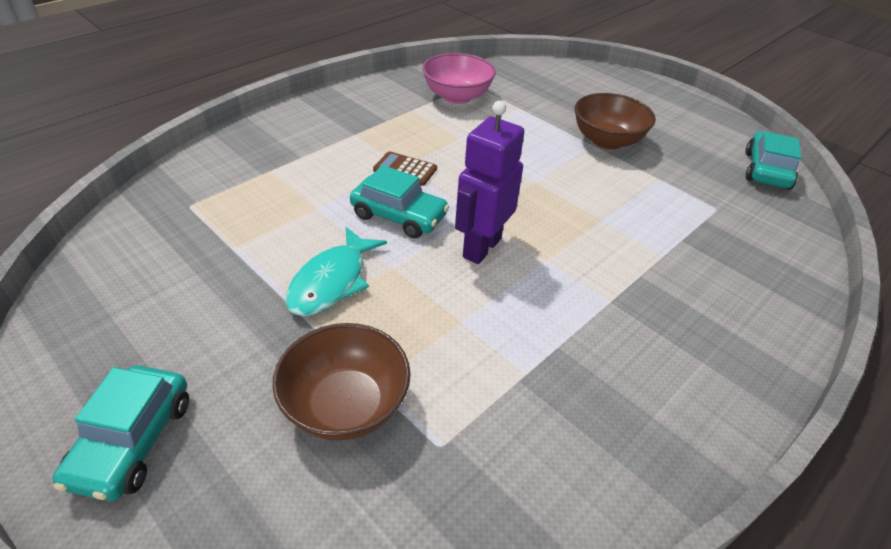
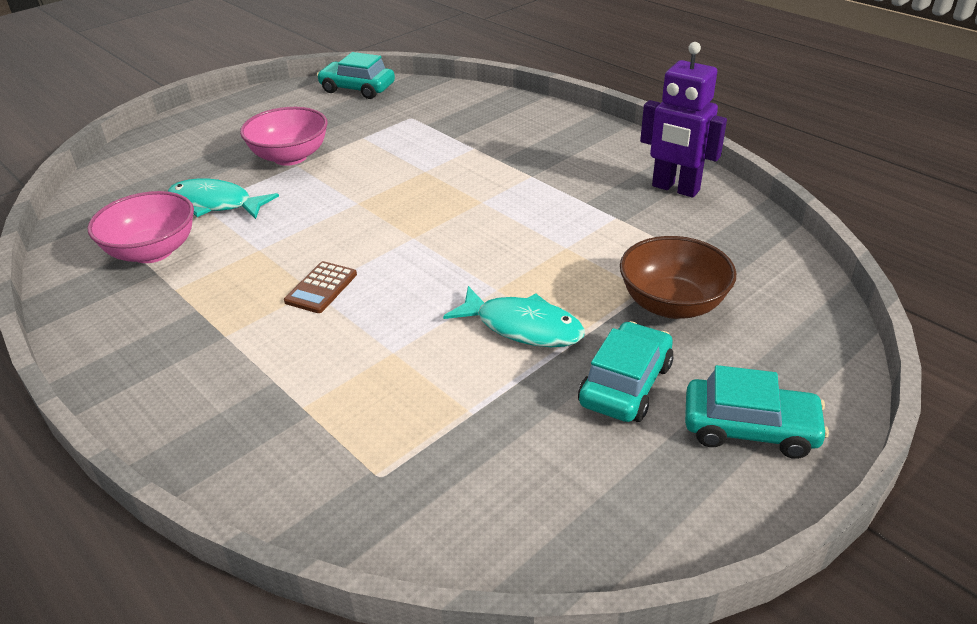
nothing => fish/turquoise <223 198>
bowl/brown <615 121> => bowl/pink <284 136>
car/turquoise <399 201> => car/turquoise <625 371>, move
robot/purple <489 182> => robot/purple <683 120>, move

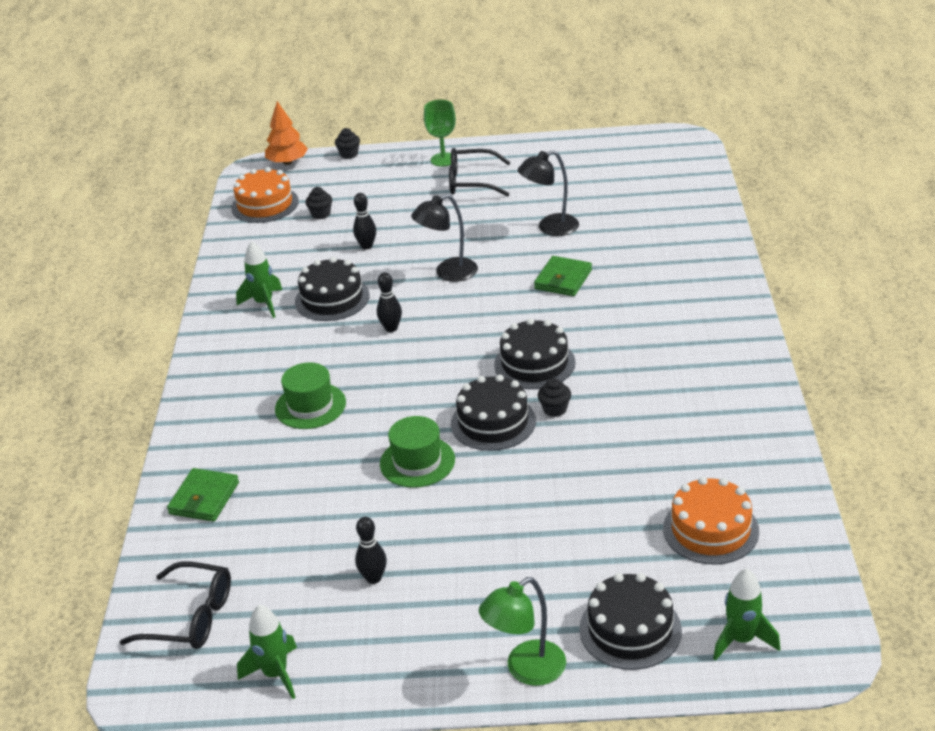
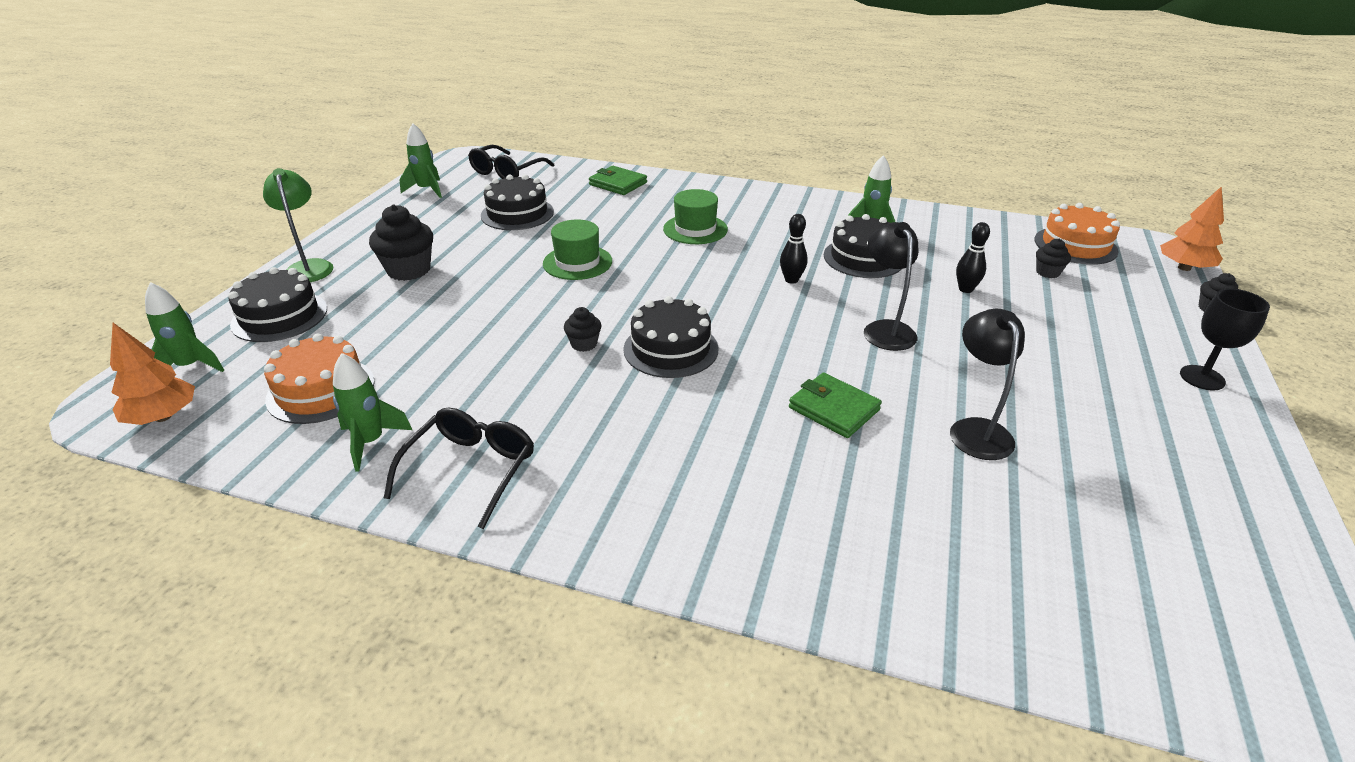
nothing => tree/orange <152 374>
nothing => rocket/green <372 412>
nothing => cupcake/black <401 242>
glasses/black <480 172> => glasses/black <459 468>, move
cake/black <493 413> => cake/black <517 202>, move
goblet/green <440 133> => goblet/black <1225 339>
bowling pin/black <371 550> => nothing

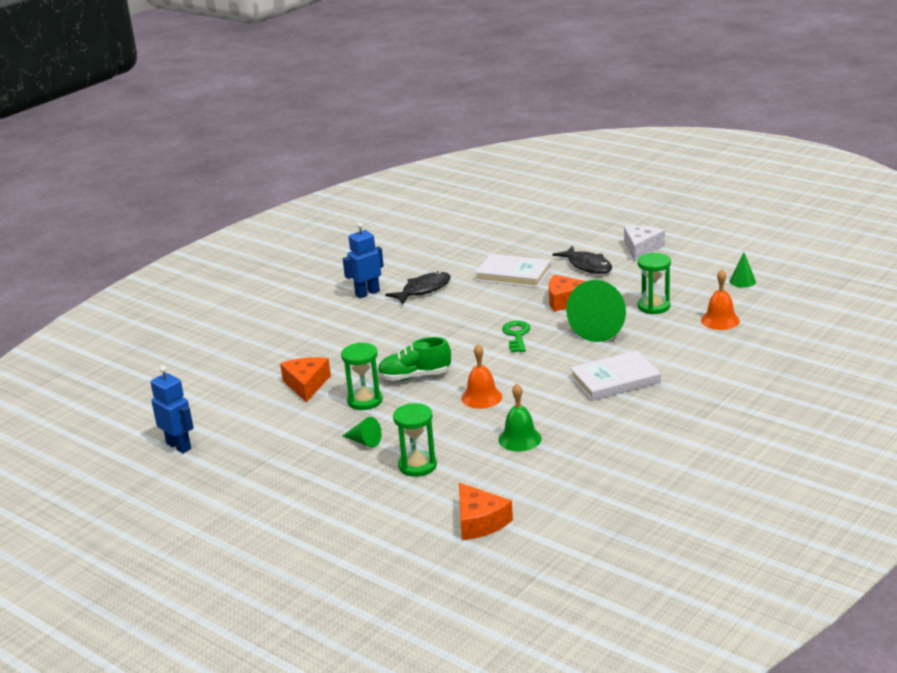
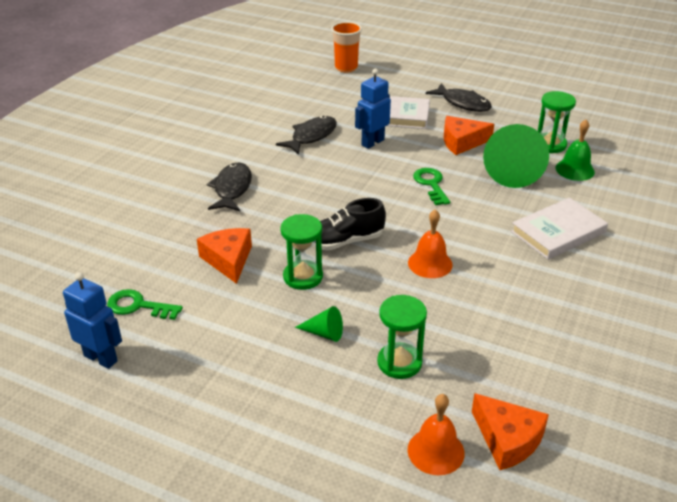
nothing => key/green <145 304>
nothing => fish/black <229 187>
shoe/green <414 359> => shoe/black <349 224>
nothing => cup/orange <346 47>
robot/blue <363 260> => robot/blue <373 109>, move
bell/orange <720 300> => bell/orange <436 434>, move
bell/green <520 417> => bell/green <575 150>, move
cheese/white <644 243> => nothing
cone/green <743 270> => nothing

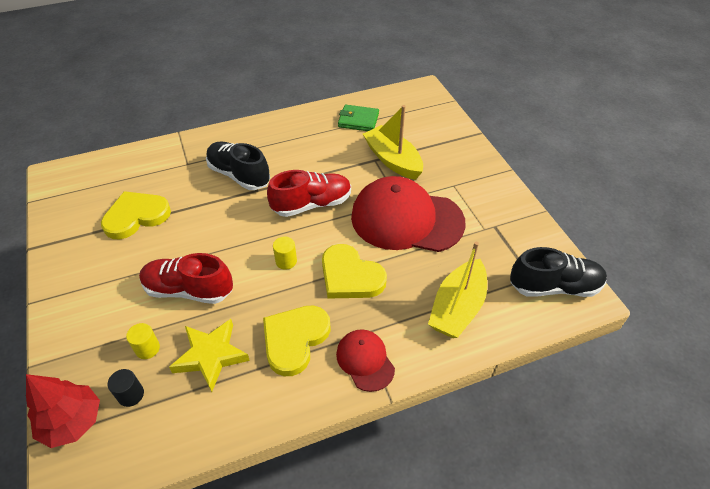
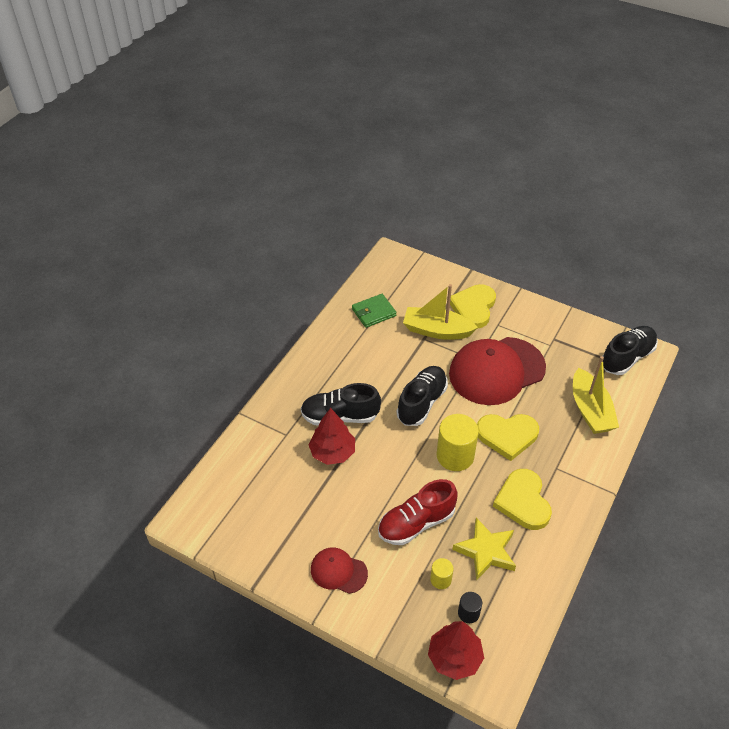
nothing => tree/red <331 436>
cap/red <365 360> => cap/red <339 570>, move
shoe/red <309 193> => shoe/black <422 396>
cylinder/yellow <285 253> => cylinder/yellow <458 442>, x1.97
heart/yellow <136 215> => heart/yellow <473 306>, move

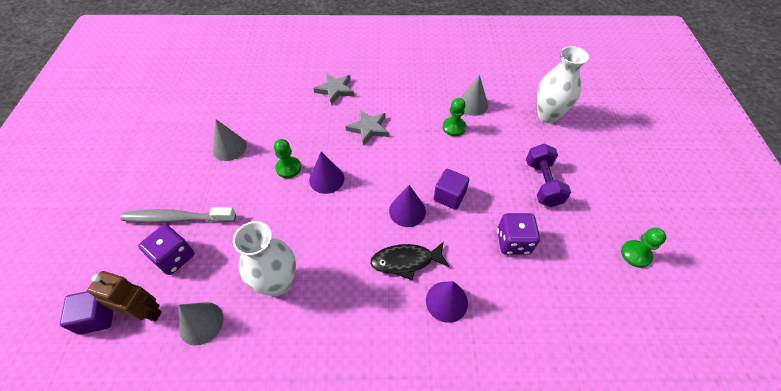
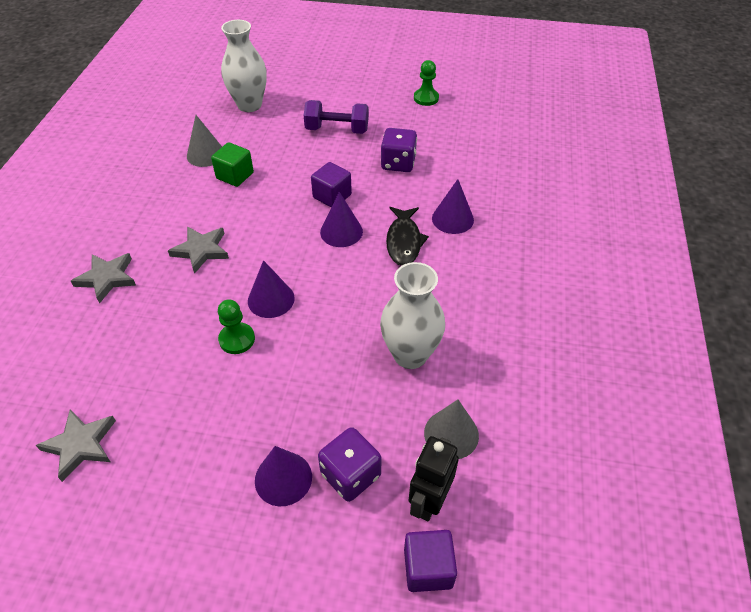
nothing => star/grey <76 445>
pawn/green <454 117> => cube/green <232 164>
toothbrush/grey <178 215> => cone/purple <283 476>
robot/brown <124 296> => robot/black <434 478>
cone/grey <230 140> => nothing

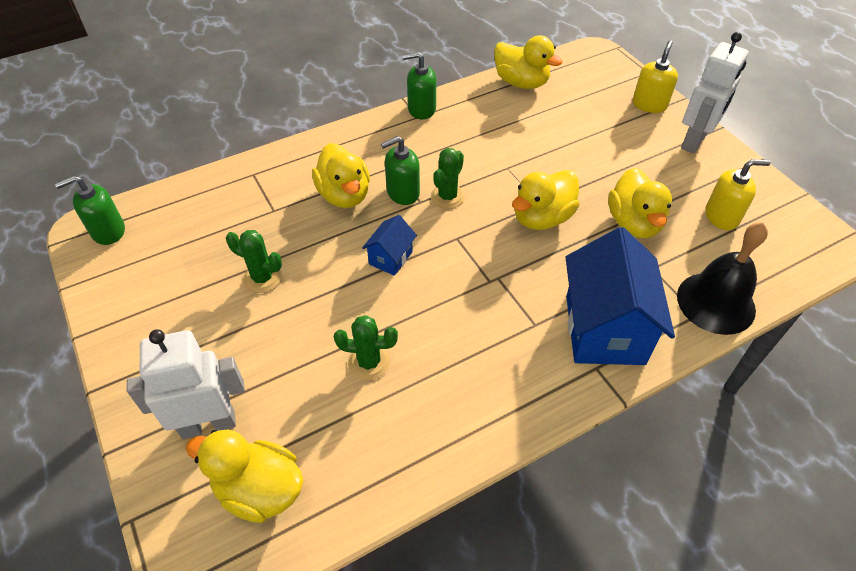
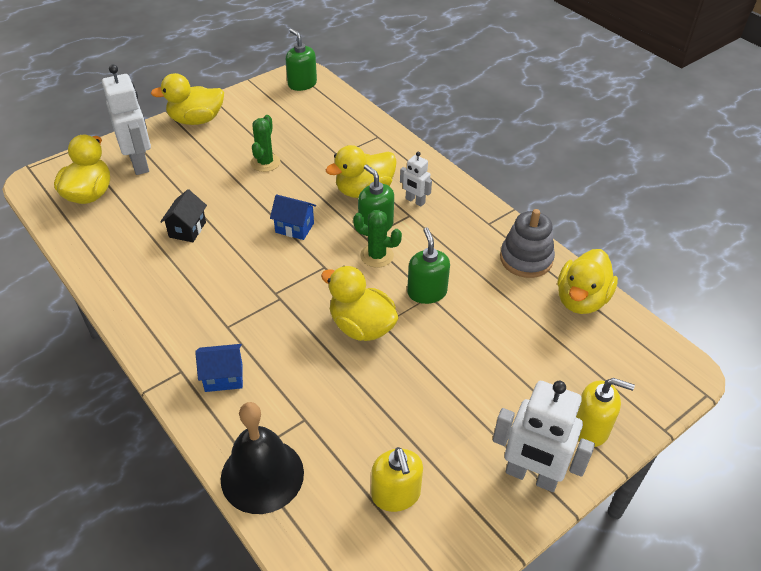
duck/yellow <640 203> => duck/yellow <187 99>, move
cactus/green <366 347> => house/black <183 216>
house/blue <620 296> => house/blue <219 368>, x0.47
nothing => robot/white <416 179>
soap dispenser/green <419 85> => soap dispenser/green <428 265>, move
nothing => stacking toy/grey <527 243>

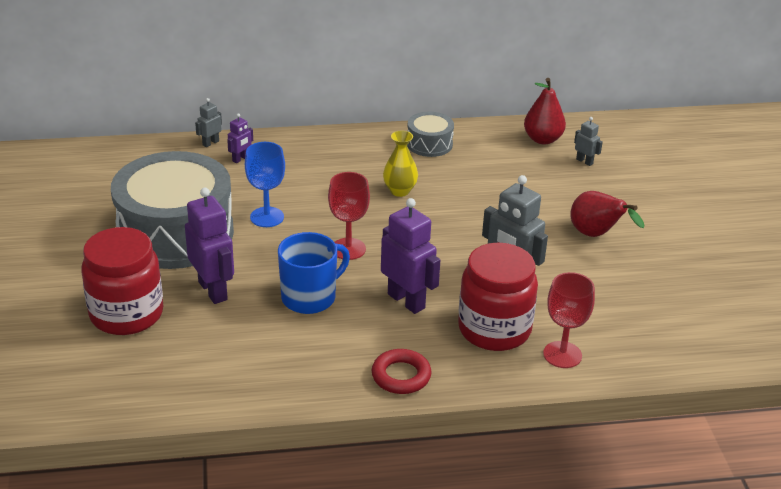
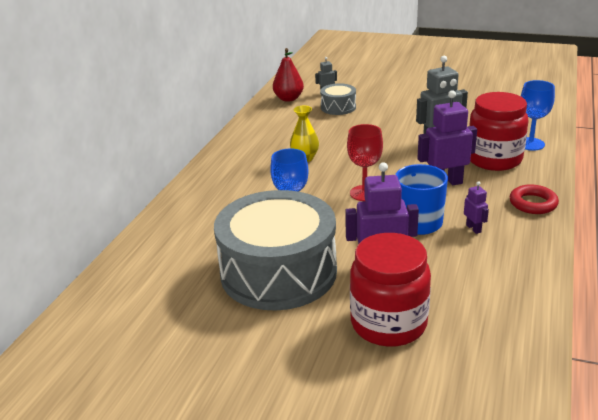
drum/grey <430 134> => drum/grey <338 99>, move
robot/purple <240 138> => robot/purple <476 207>, move
goblet/red <569 320> => goblet/blue <538 115>
robot/grey <208 122> => nothing
pear/red <607 214> => nothing

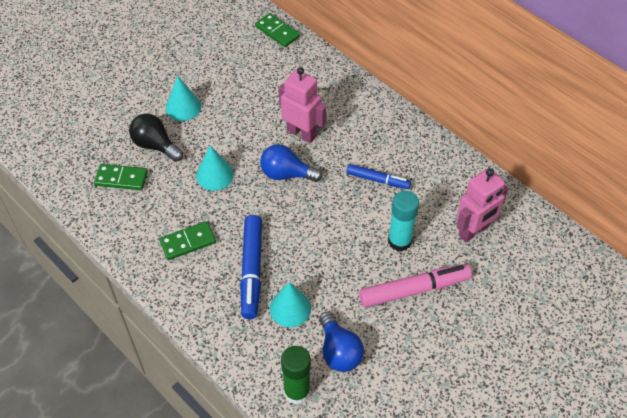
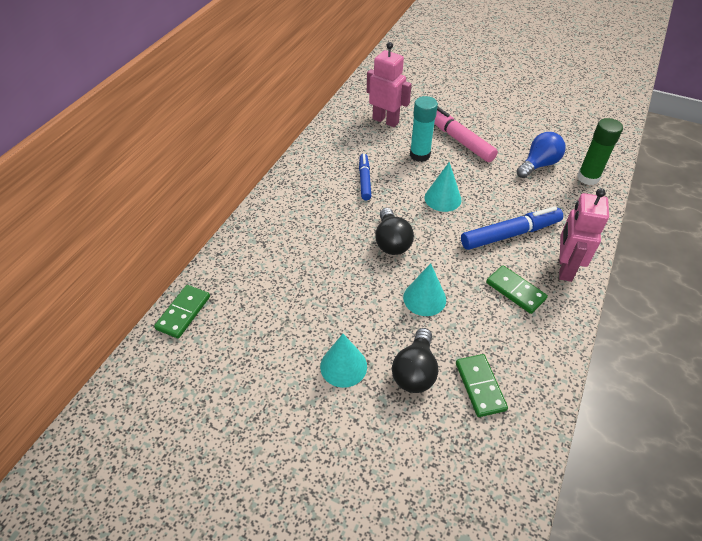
light bulb/blue <291 163> => light bulb/black <394 231>
cone/turquoise <290 304> => cone/turquoise <443 187>, move
robot/pink <302 105> => robot/pink <584 235>, move

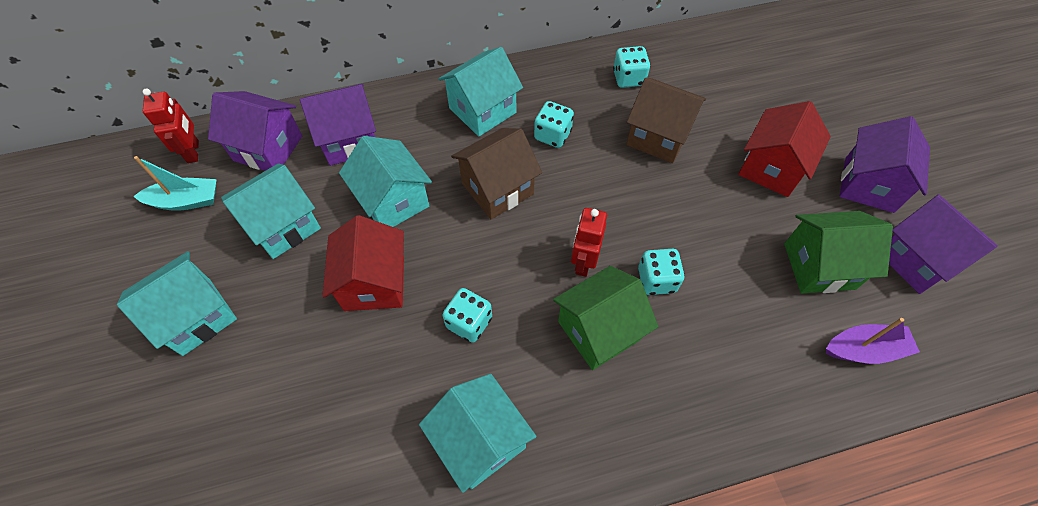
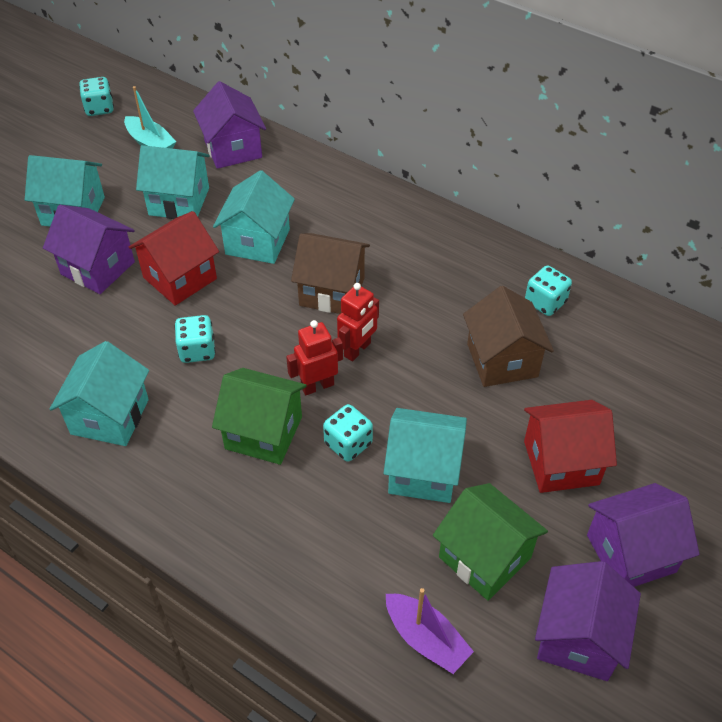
house/purple <338 125> => house/purple <89 249>, move
dice/turquoise <554 124> => dice/turquoise <96 96>, move
robot/red <171 126> => robot/red <358 322>, move
house/turquoise <480 92> => house/turquoise <425 455>, move

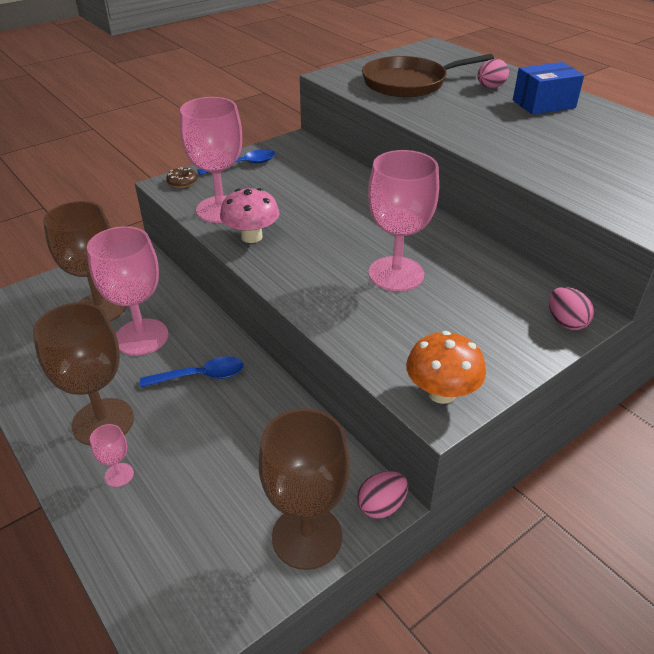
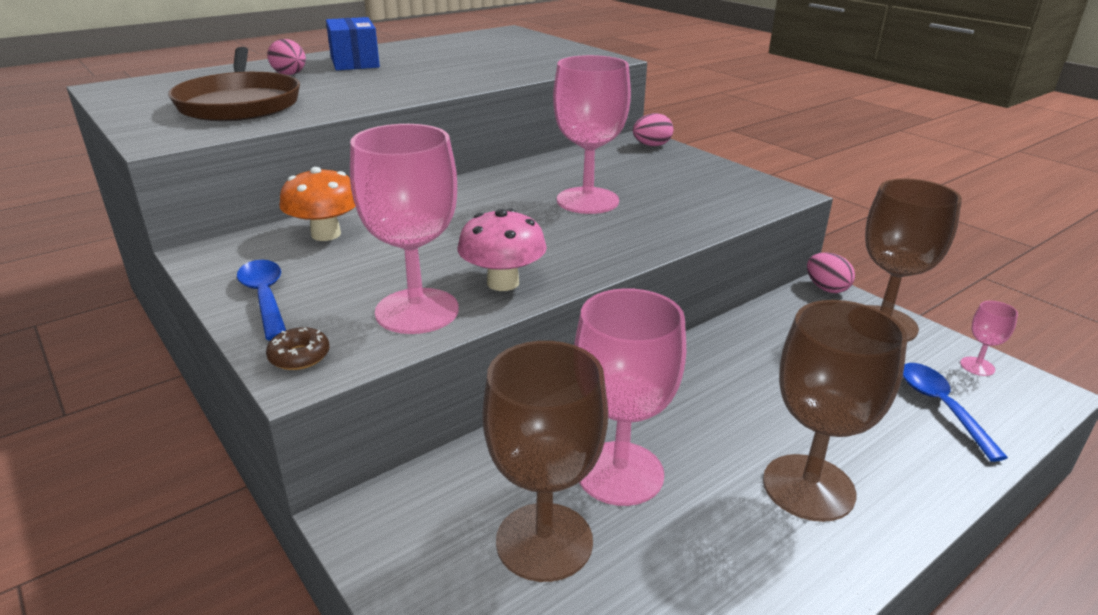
mushroom/orange <446 367> => mushroom/orange <317 204>, move
spoon/blue <192 371> => spoon/blue <955 412>, move
goblet/pink <112 455> => goblet/pink <989 338>, move

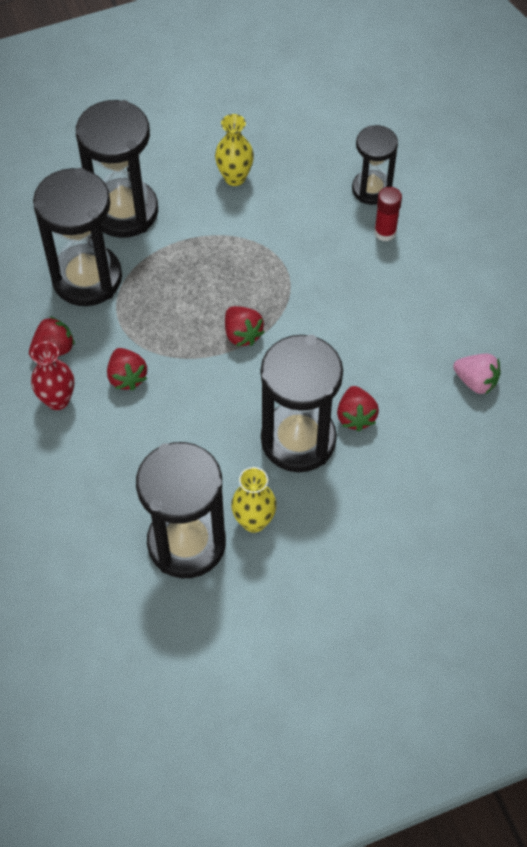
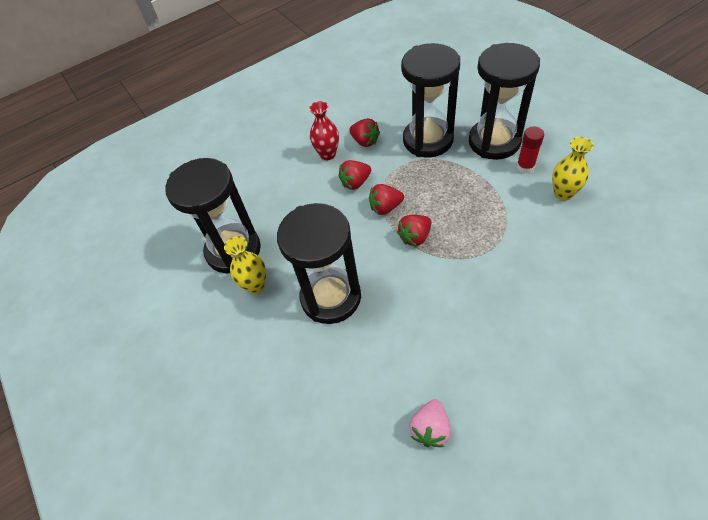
strawberry/red <358 409> => strawberry/red <386 199>, move
glue stick/red <388 214> => glue stick/red <530 150>, move
hourglass/black <375 165> => nothing

